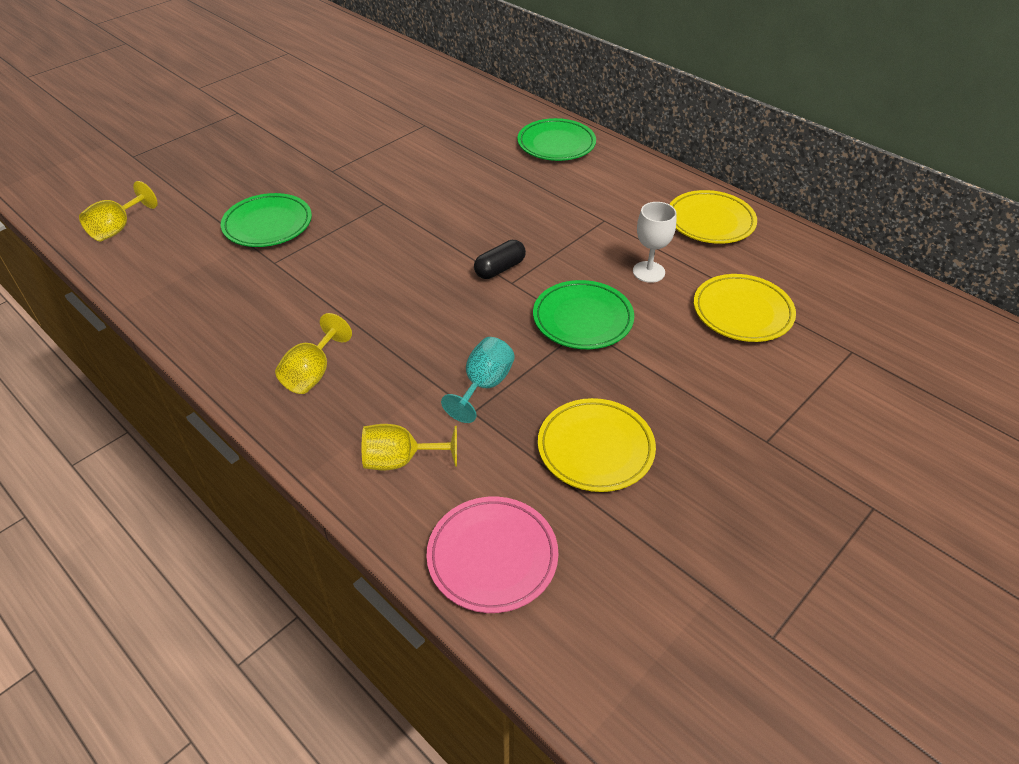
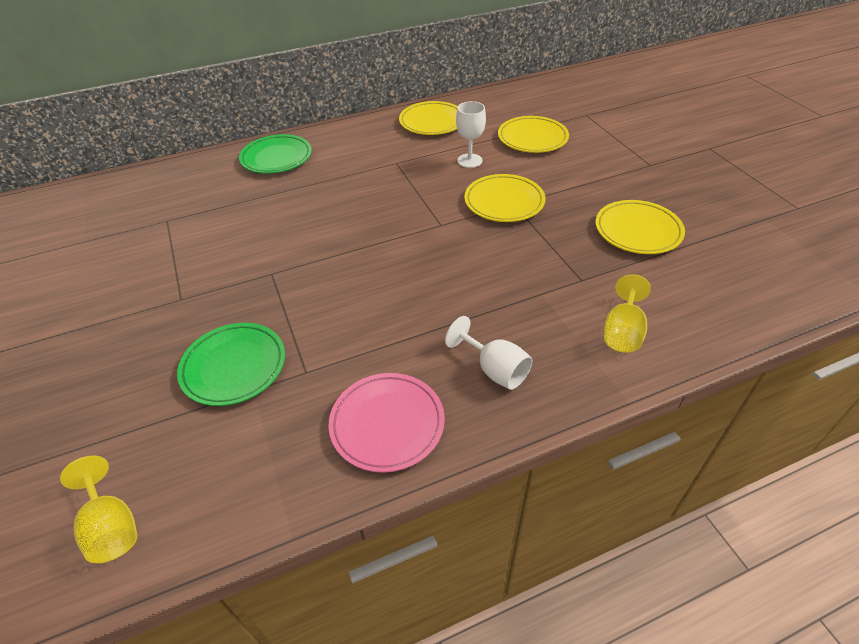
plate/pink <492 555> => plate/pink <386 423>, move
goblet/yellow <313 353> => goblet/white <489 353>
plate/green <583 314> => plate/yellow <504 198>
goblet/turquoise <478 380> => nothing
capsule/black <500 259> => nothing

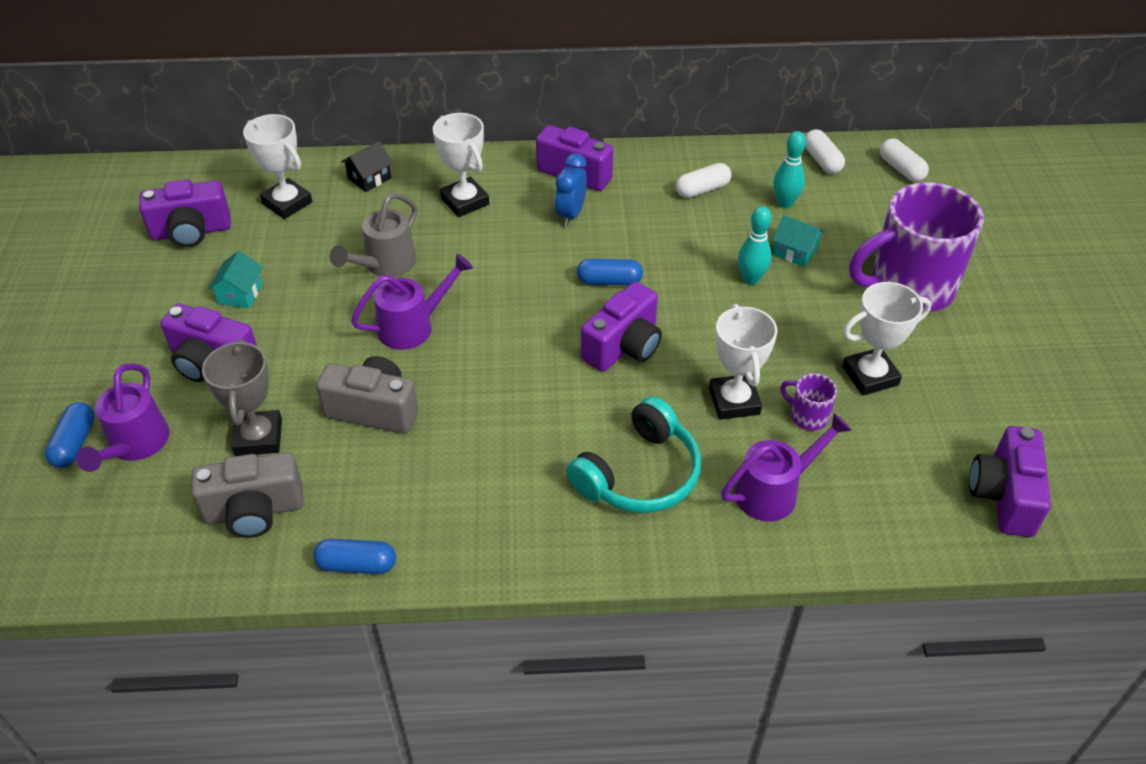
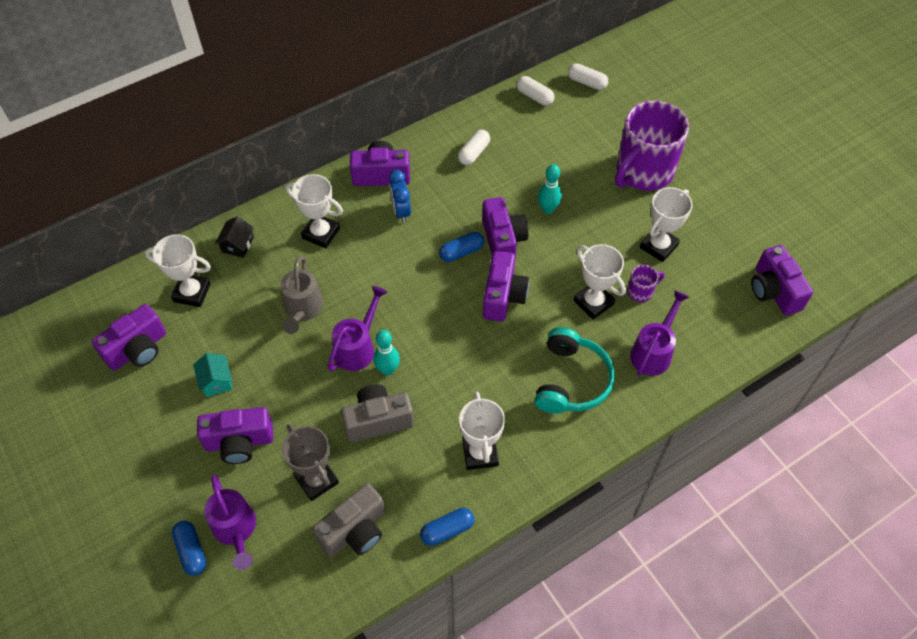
bowling pin/turquoise <789 169> => bowling pin/turquoise <387 353>, move
nothing => trophy/white <482 431>
nothing => camera/purple <505 227>
mug/purple <808 402> => mug/purple <645 283>, 150 degrees clockwise
house/turquoise <798 241> => nothing

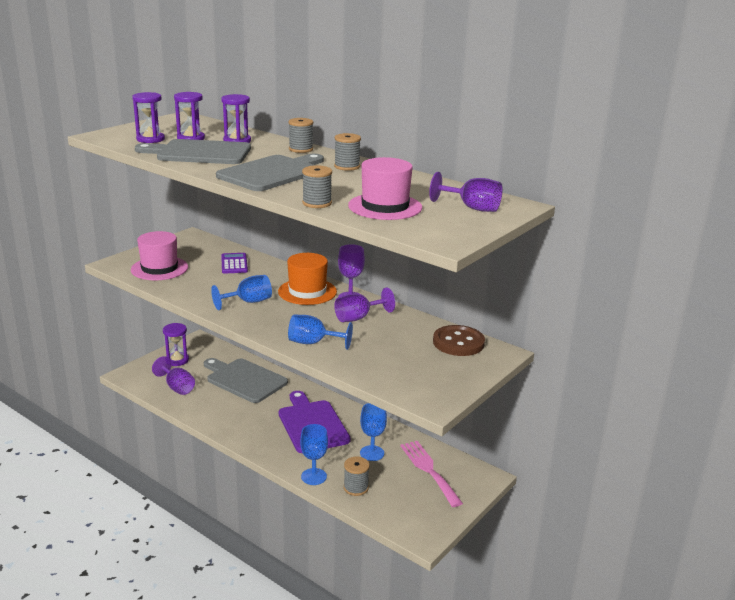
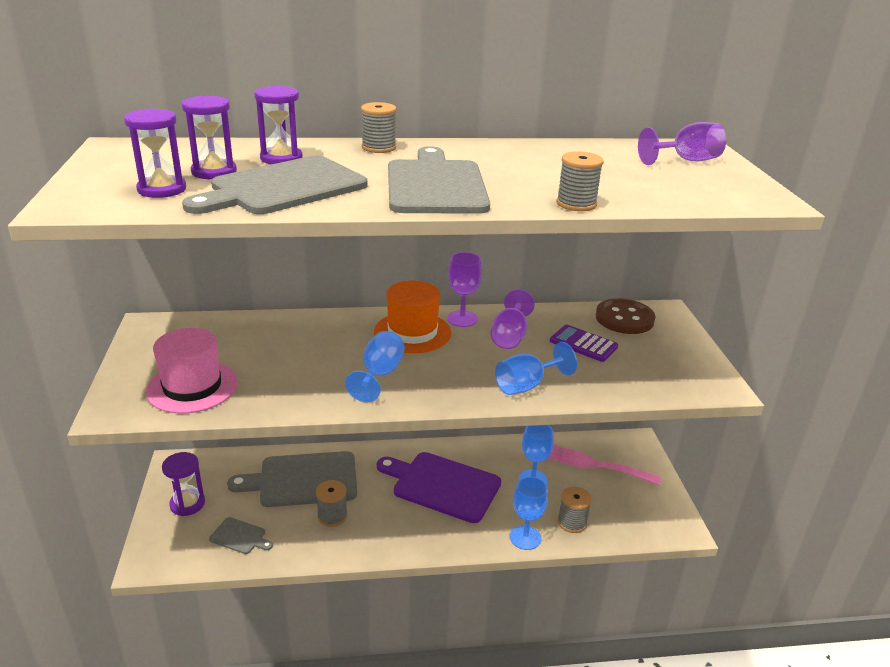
goblet/purple <173 375> => cutting board/grey <241 535>
spool/grey <347 152> => spool/grey <331 503>, move
calculator/purple <234 263> => calculator/purple <584 343>, move
hat/pink <385 188> => nothing

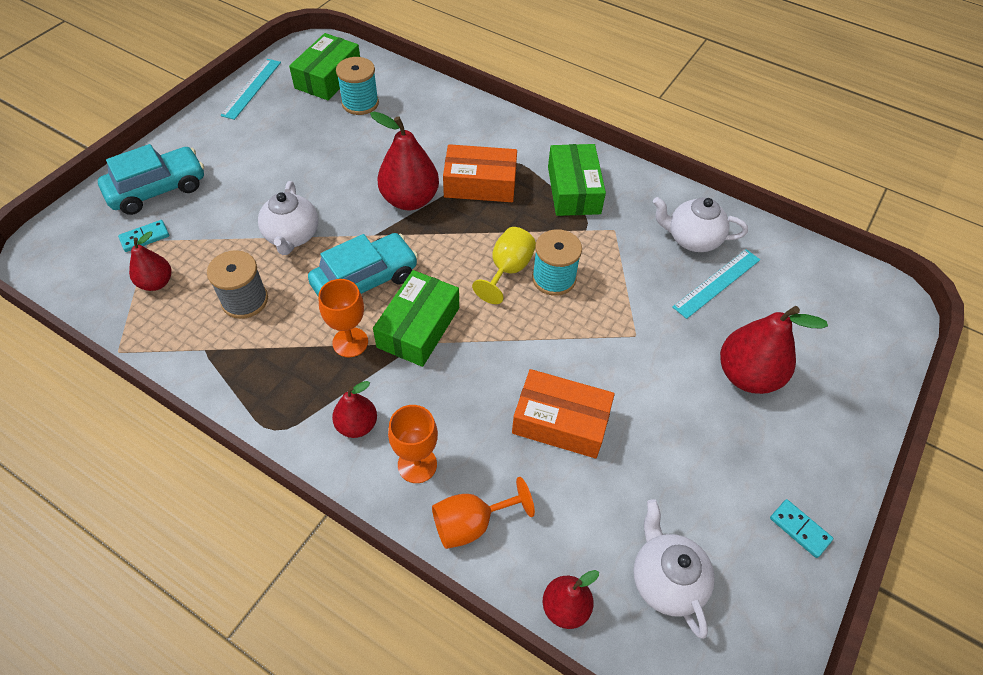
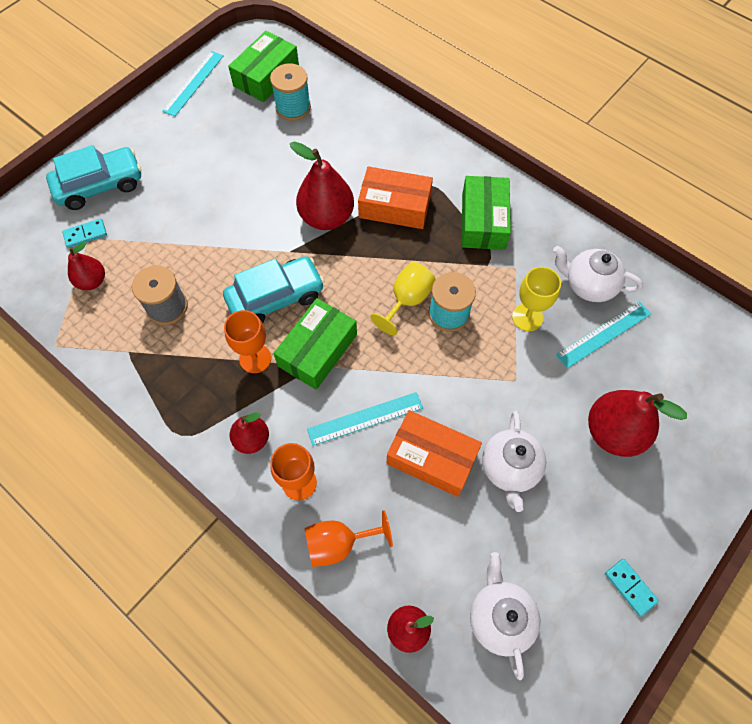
nothing => ruler/turquoise <365 419>
teapot/white <288 218> => teapot/white <514 461>, move
nothing => goblet/yellow <536 299>

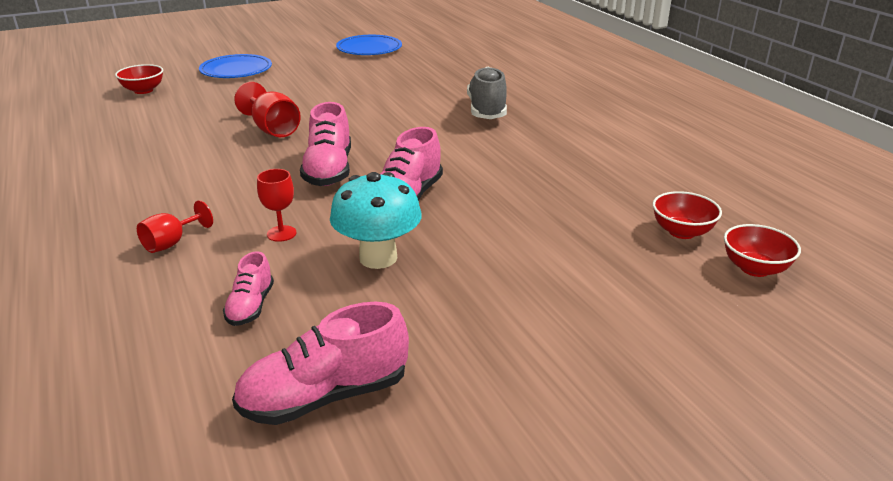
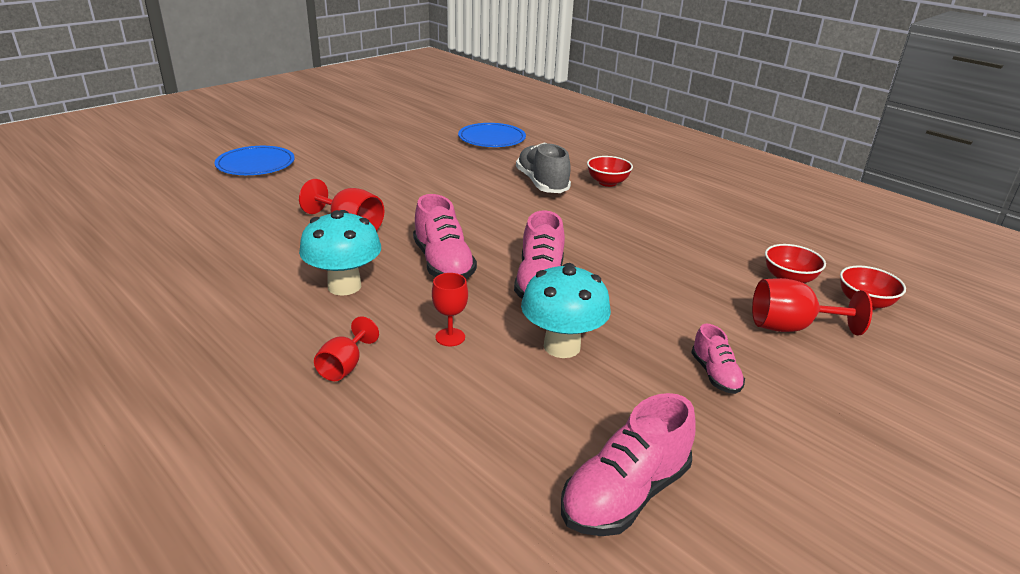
nothing => mushroom/turquoise <340 253>
plate/blue <369 45> => plate/blue <492 135>, move
bowl/red <139 79> => bowl/red <610 171>, move
shoe/pink <248 288> => shoe/pink <718 359>, move
nothing => goblet/red <812 306>

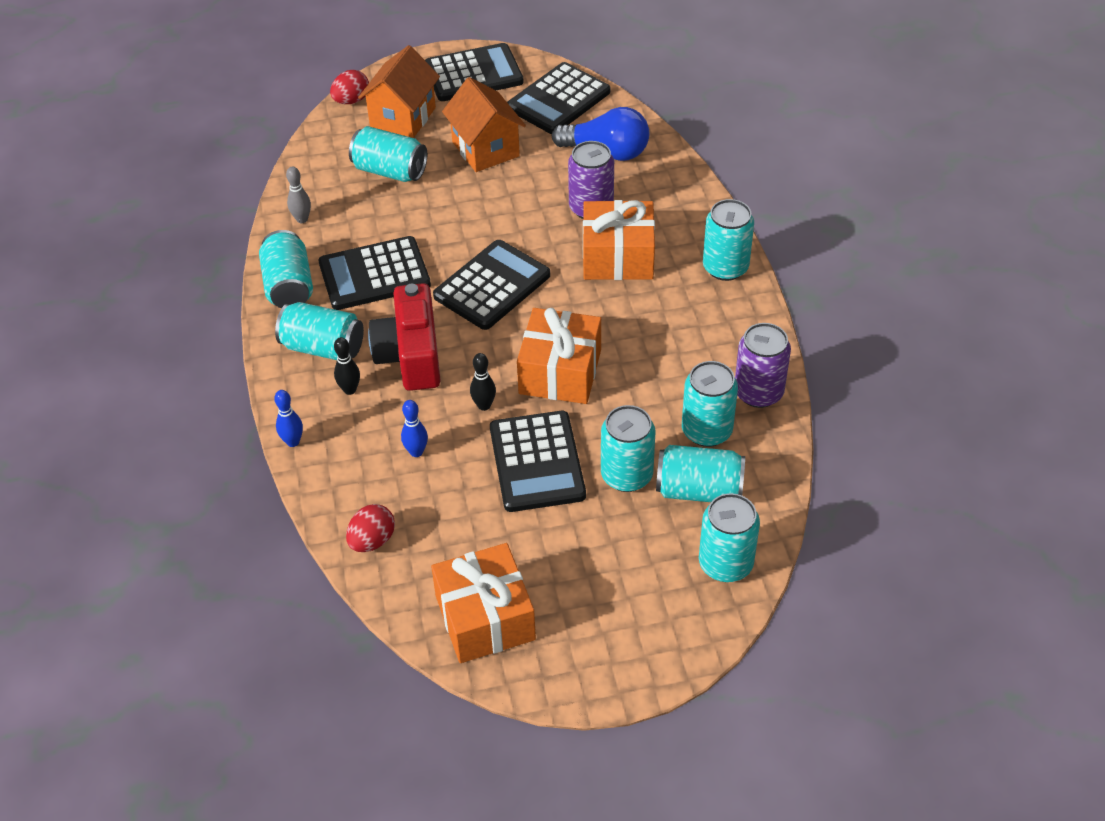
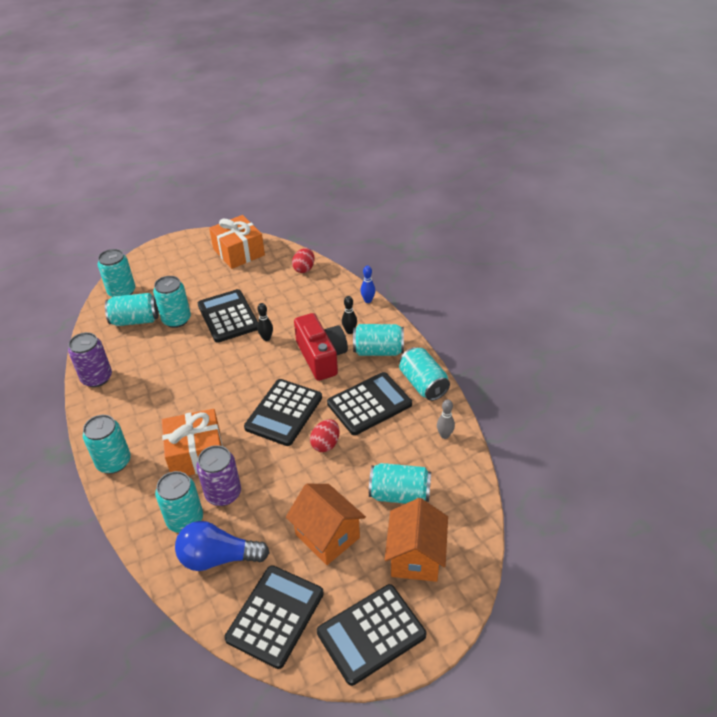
can/turquoise <710 404> => can/turquoise <179 502>, move
egg/red <349 87> => egg/red <325 435>, move
bowling pin/blue <414 428> => nothing
gift/orange <559 356> => nothing

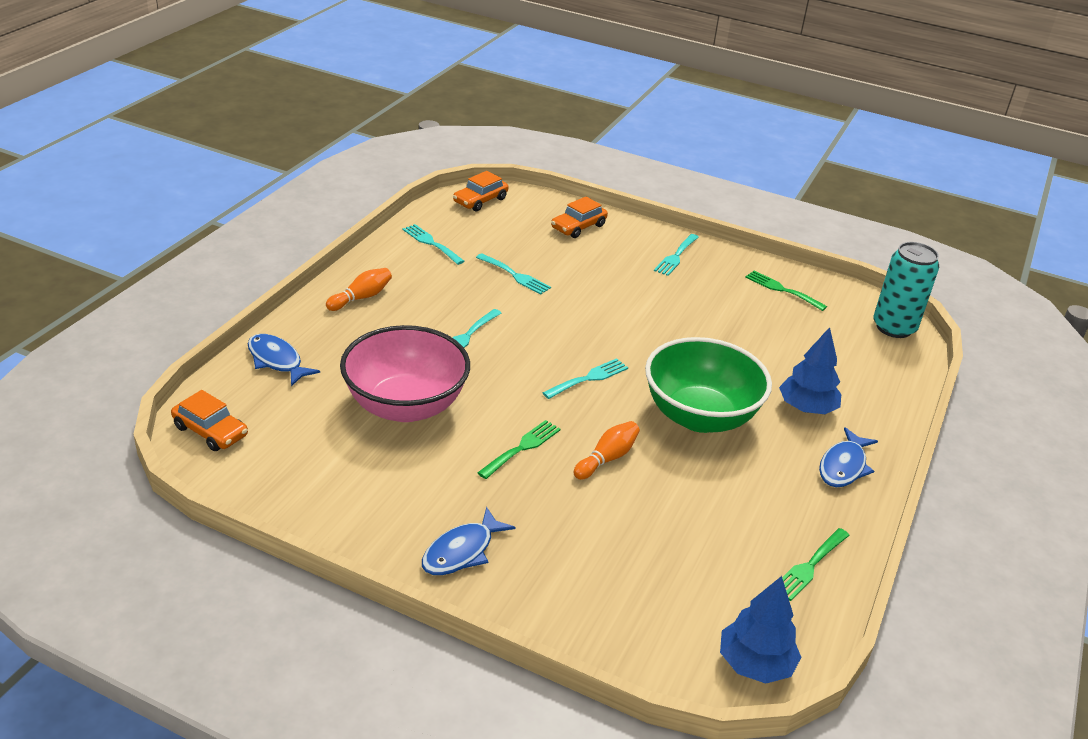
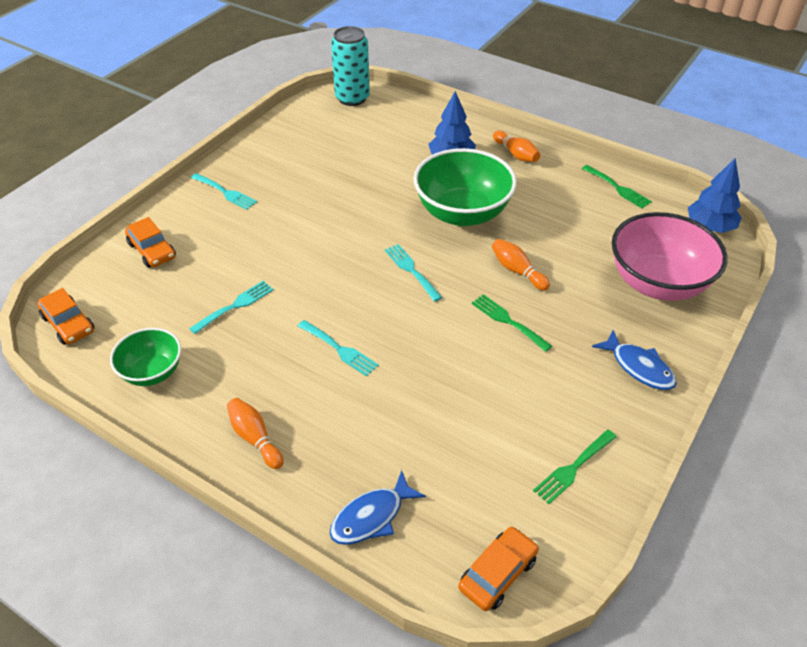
fork/turquoise <433 244> => bowl/green <145 357>
fish/blue <848 457> => bowling pin/orange <516 146>
fork/green <786 291> => fork/green <575 467>, move
bowl/pink <405 373> => bowl/pink <669 256>, move

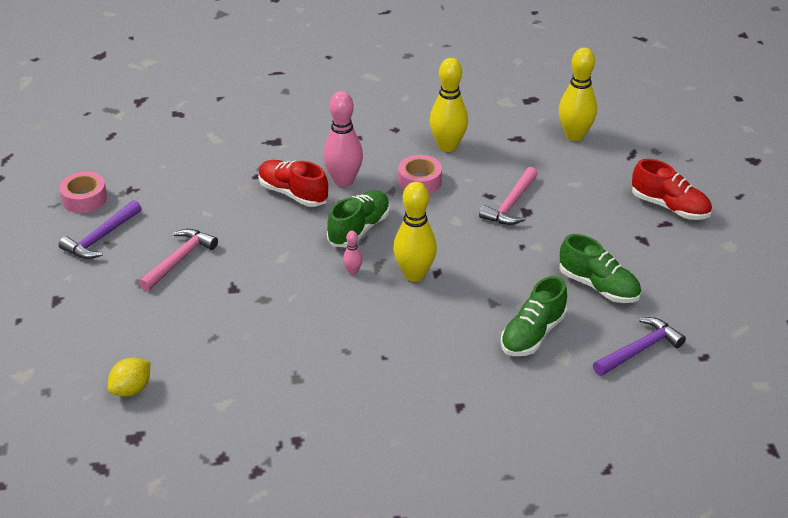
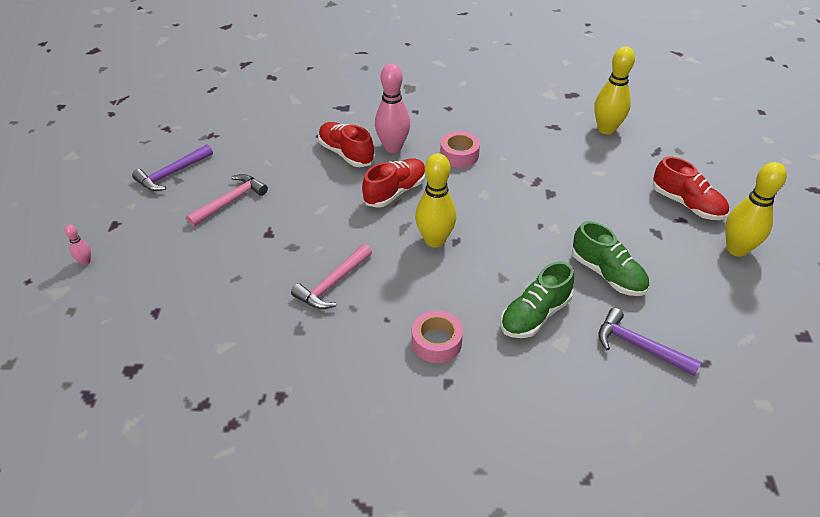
bowling pin/pink <352 253> => bowling pin/pink <77 245>, move
hammer/pink <508 196> => hammer/pink <331 276>, move
shoe/green <358 218> => shoe/red <394 183>
tape/pink <83 192> => tape/pink <437 336>, move
hammer/purple <639 346> => hammer/purple <649 342>, 120 degrees counterclockwise
bowling pin/yellow <448 105> => bowling pin/yellow <756 209>, move
lemon/yellow <129 377> => nothing

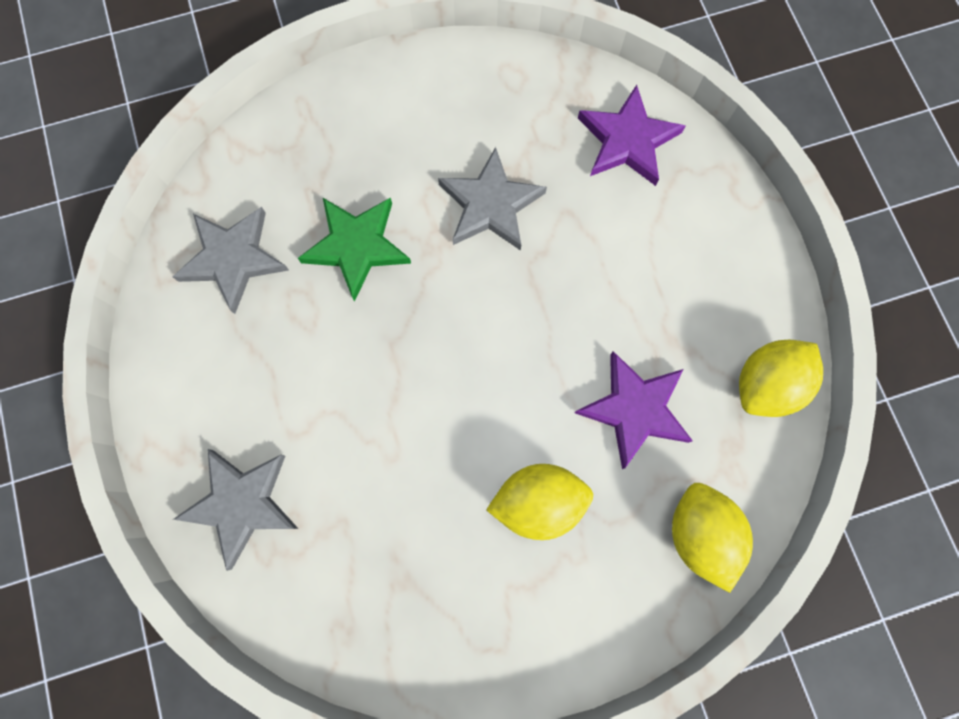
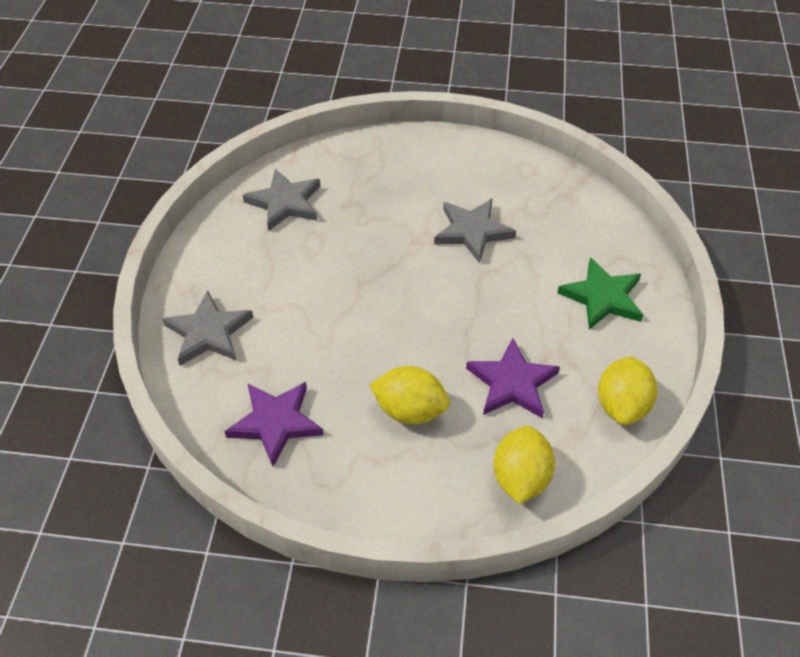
star/purple <631 135> => star/purple <274 424>, move
star/green <354 249> => star/green <600 293>, move
lemon/yellow <781 378> => lemon/yellow <627 390>, 60 degrees counterclockwise

